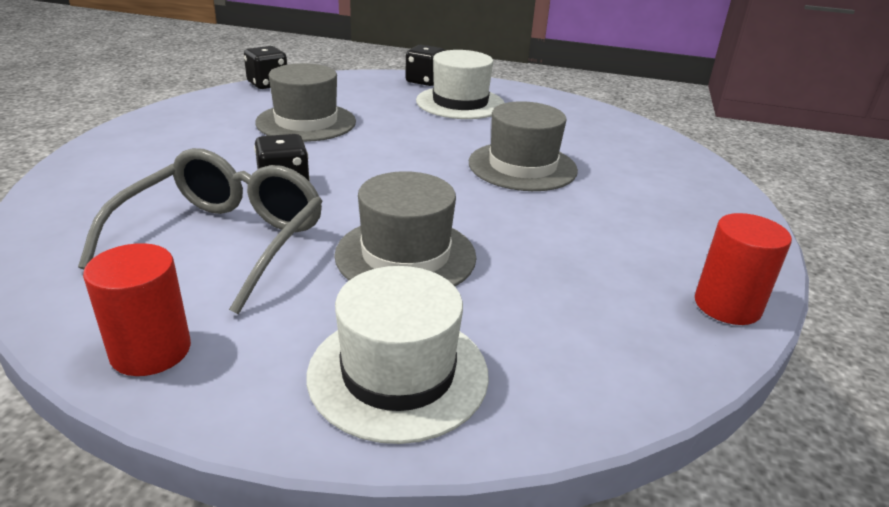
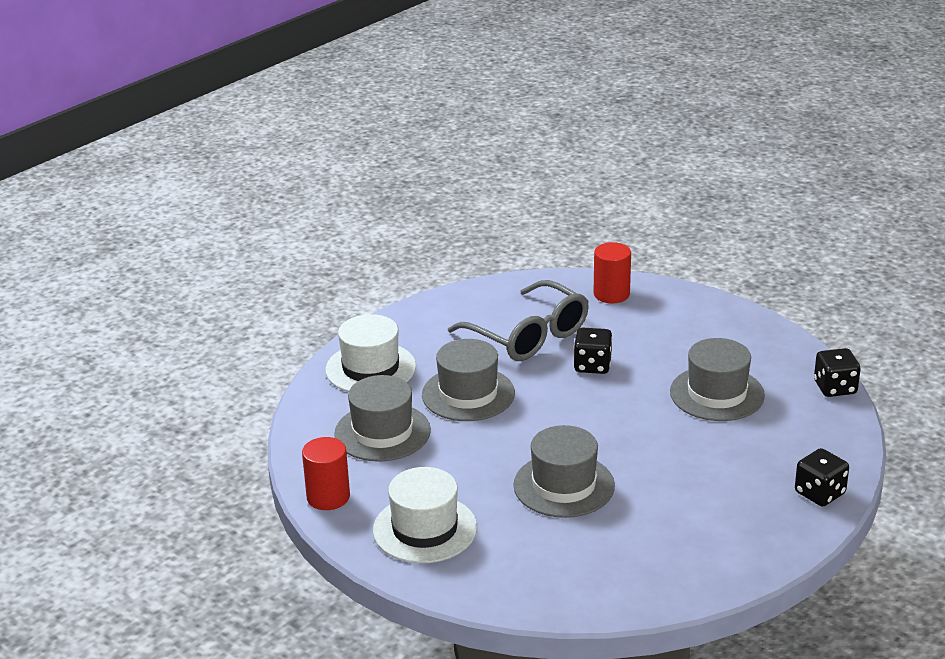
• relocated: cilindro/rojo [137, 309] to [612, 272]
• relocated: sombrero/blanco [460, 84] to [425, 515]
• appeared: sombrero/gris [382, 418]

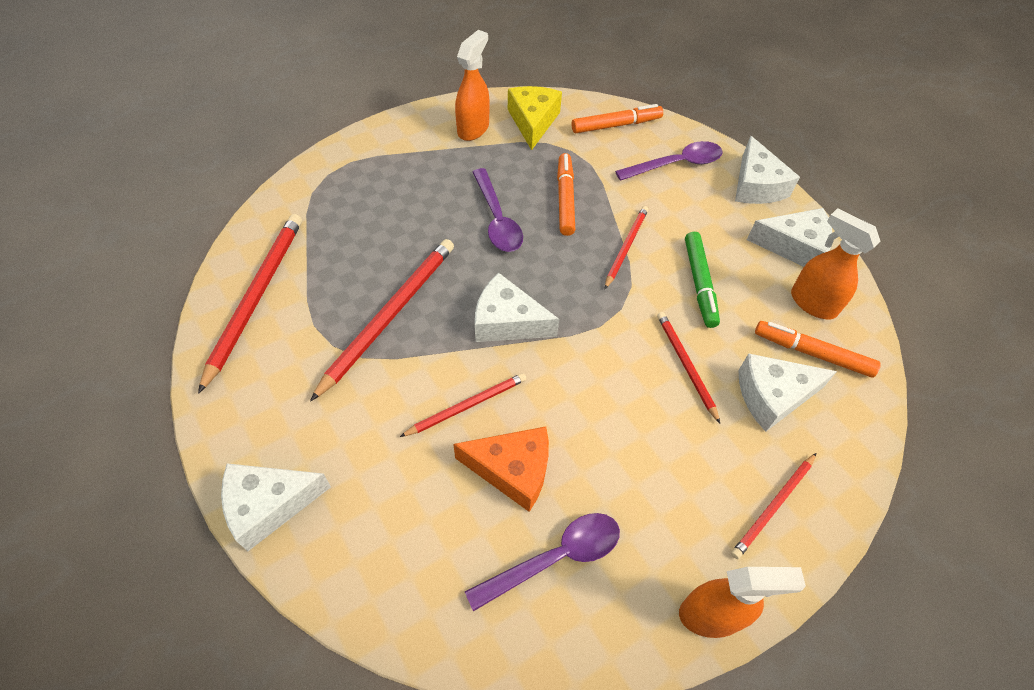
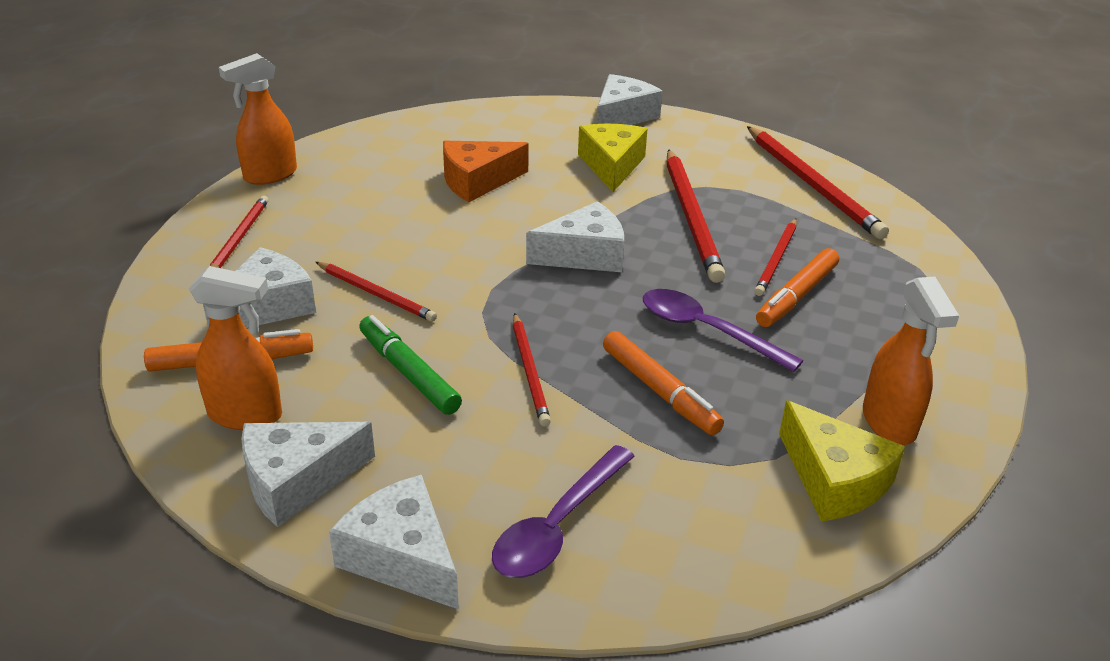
• relocated: lápiz/rojo [463, 405] to [775, 257]
• missing: cuchara/morado [542, 562]
• relocated: rotulador/naranja [617, 118] to [797, 287]
• appeared: queso/amarillo [613, 157]

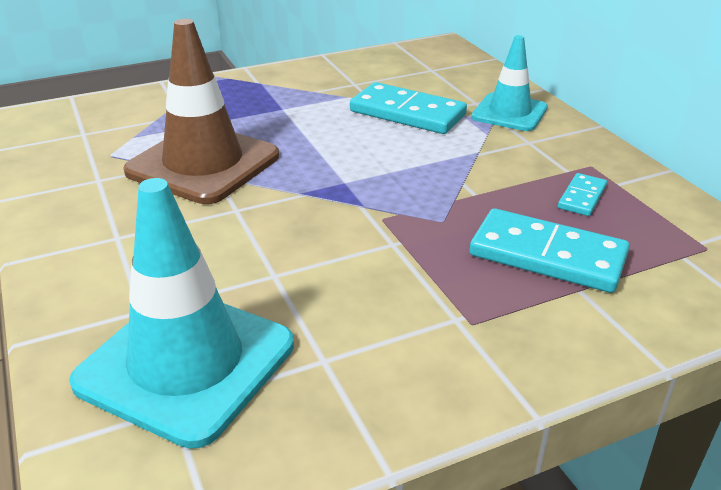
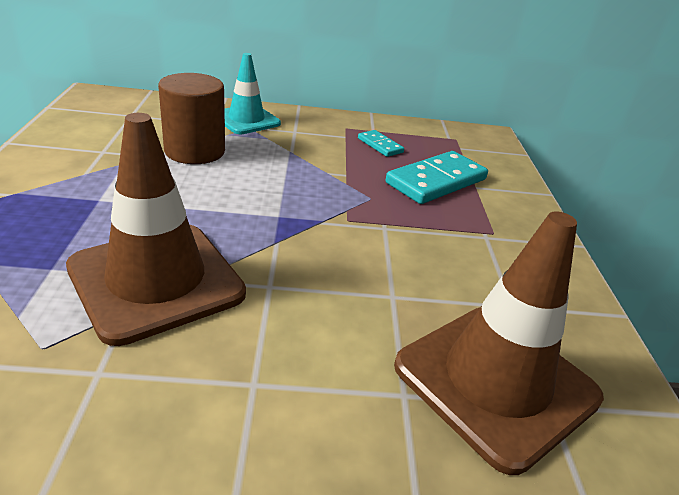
• colour: cono de tráfico/turquesa [181, 313] to cono de tráfico/marrón [499, 343]
• exchanged: ficha de dominó/turquesa [408, 108] to cilindro/marrón [191, 118]

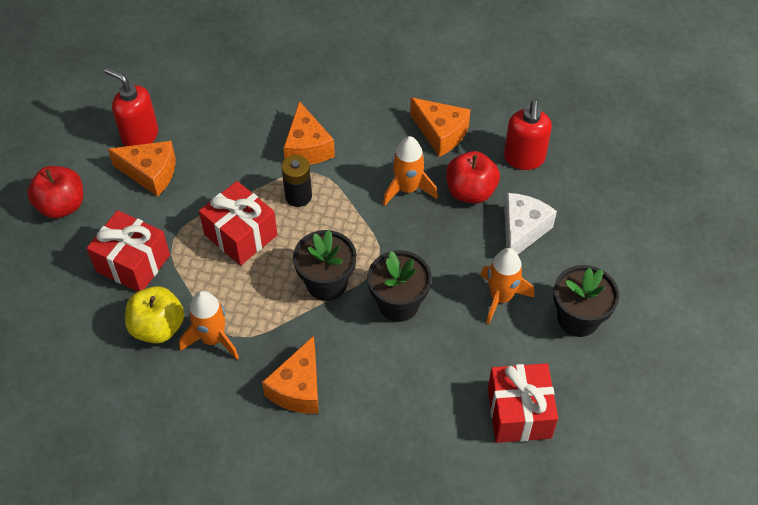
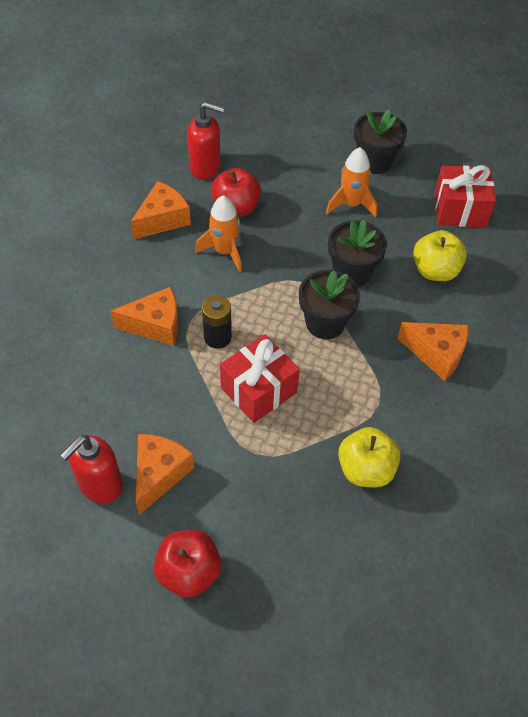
• missing: regalo/rojo [128, 251]
• missing: cohete/naranja [209, 325]
• missing: queso/blanco [530, 223]
• appeared: manzana/amarillo [440, 255]

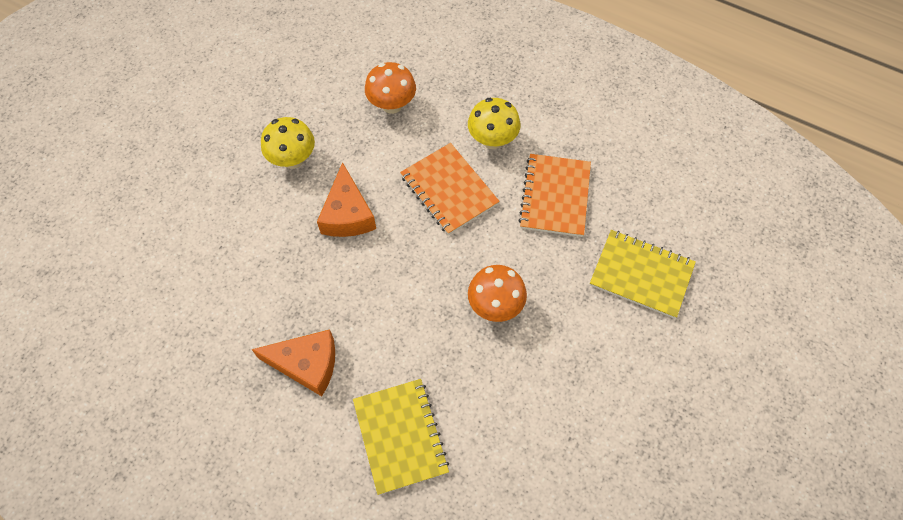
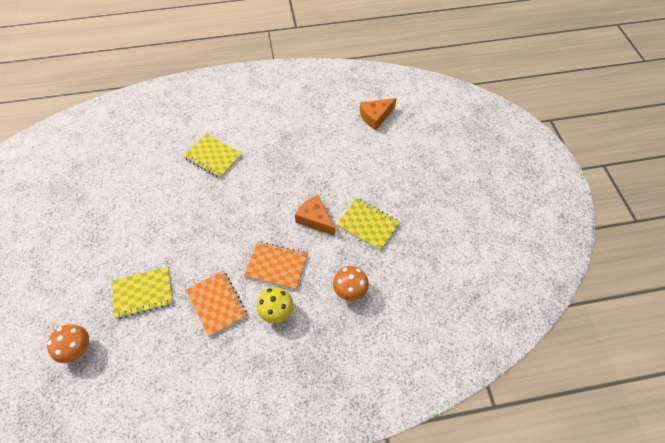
• relocated: queso/naranja [293, 362] to [378, 114]
• exchanged: seta/amarillo [288, 143] to cuaderno/amarillo [368, 224]
• relocated: seta/naranja [497, 293] to [68, 343]

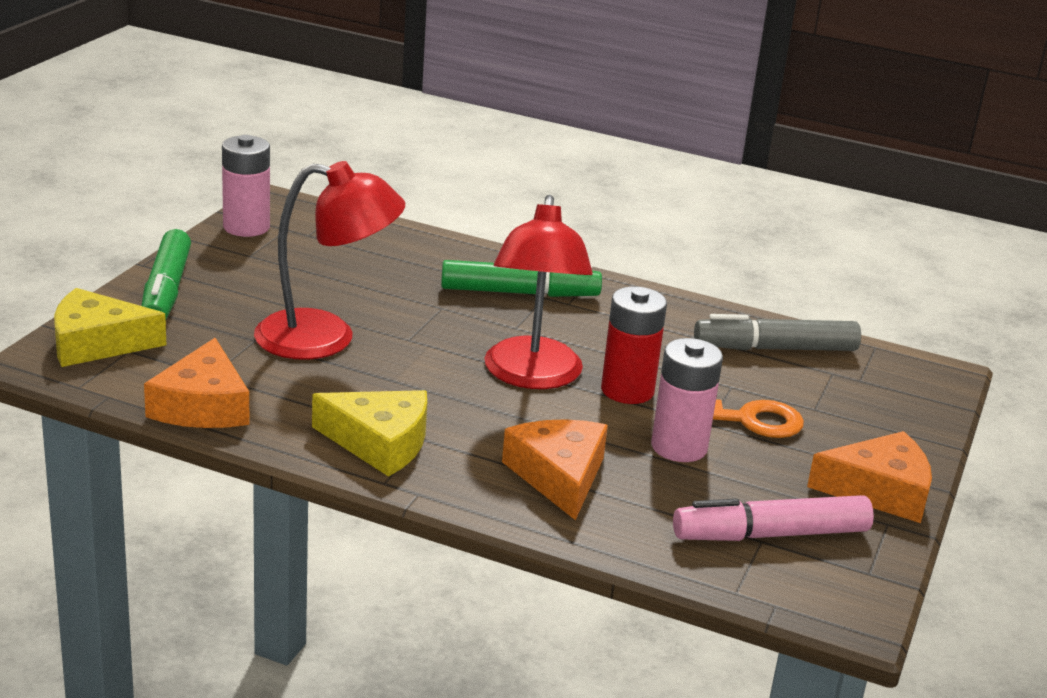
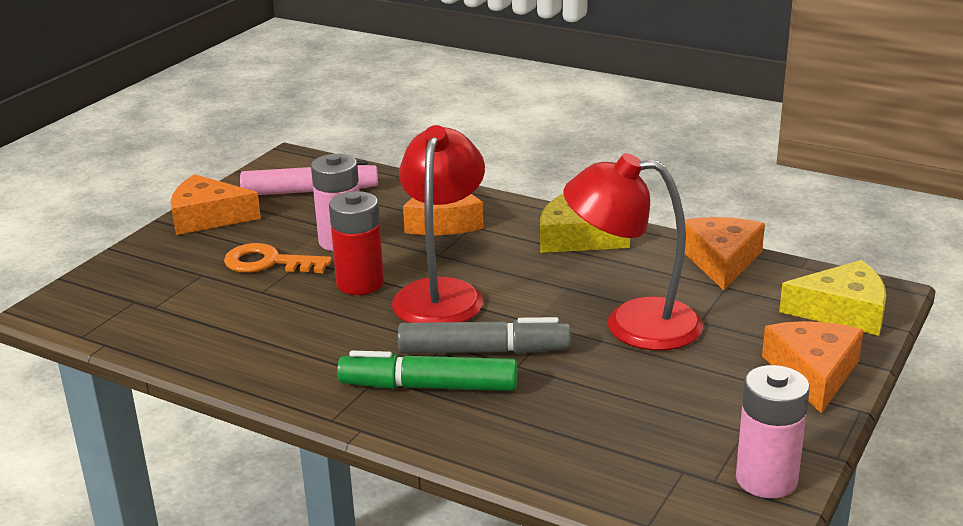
• exchanged: rotulador/verde [166, 274] to queso/naranja [813, 367]
• relocated: rotulador/gris [777, 332] to [484, 335]

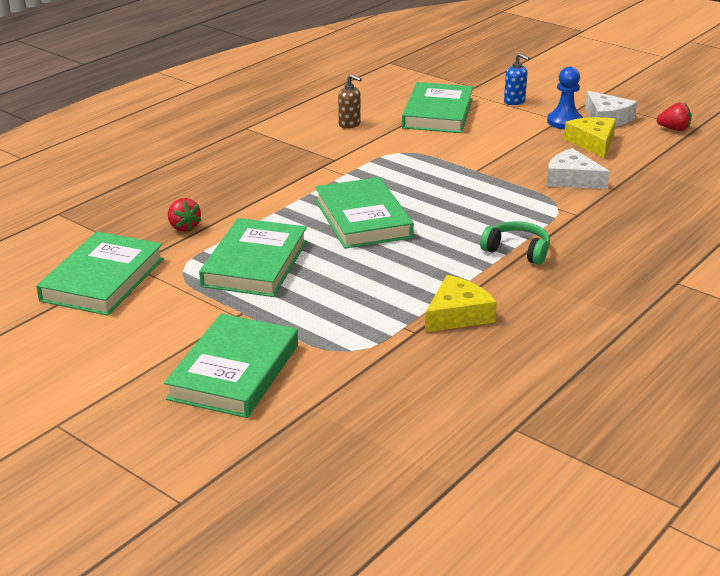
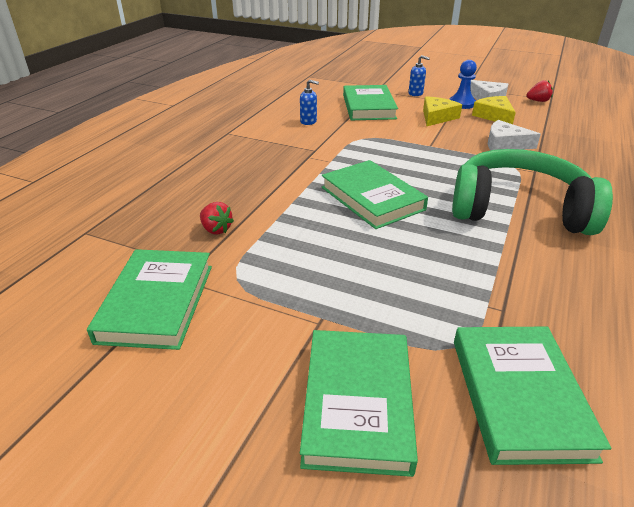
• relocated: libro/verde [253, 257] to [532, 396]
• colour: dispensador de jabón/marrón [350, 101] to dispensador de jabón/azul [309, 102]
• relocated: queso/amarillo [461, 303] to [442, 111]
• size: auriculares/verde [515, 243] = [532, 192] x2.38

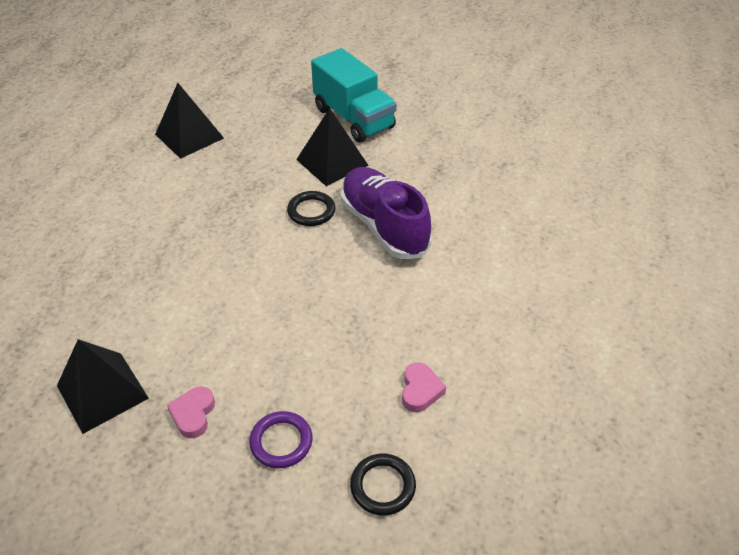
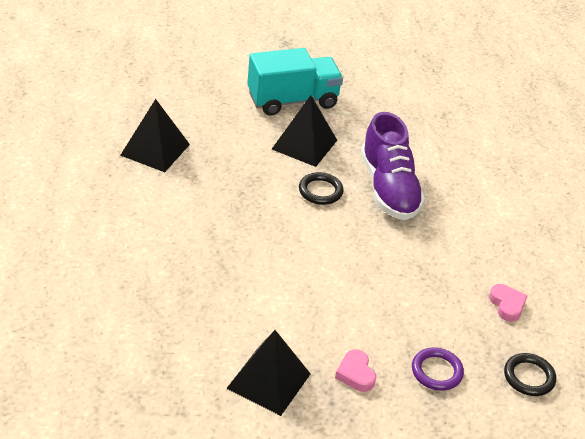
• spun: camión/turquesa [354, 95] = [295, 82] 45 degrees counterclockwise
• spun: zapato/morado [386, 213] = [393, 166] 135 degrees counterclockwise

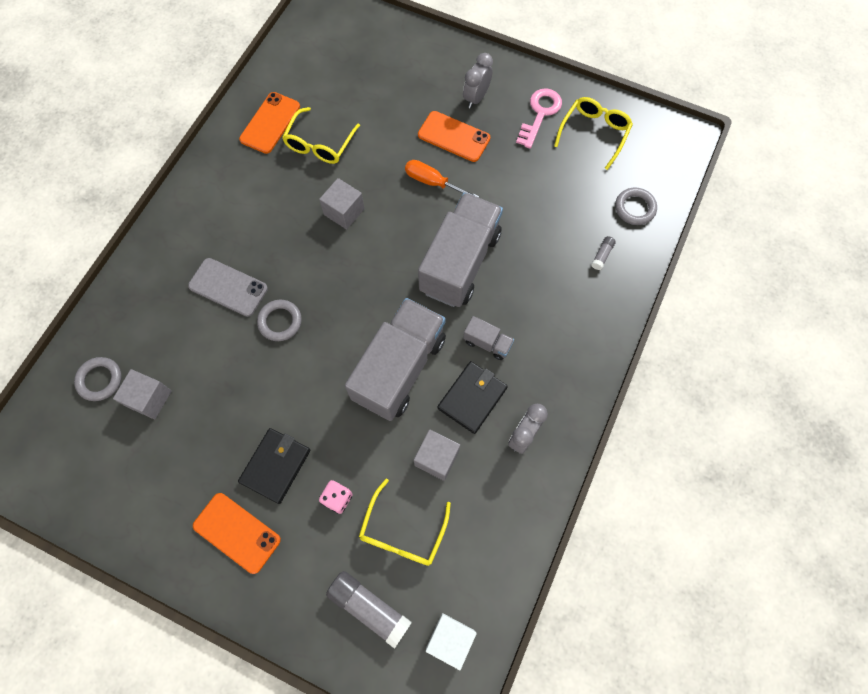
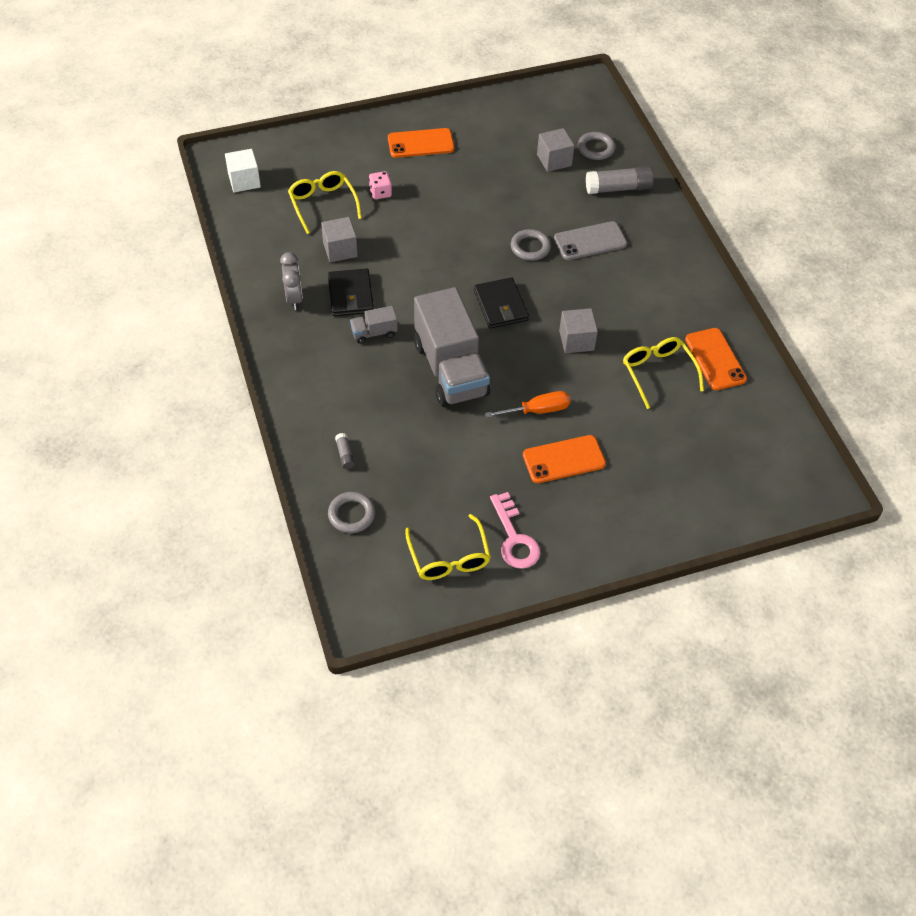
• relocated: cartera/negro [274, 466] to [501, 303]
• relocated: barra de pegamento/gris [369, 610] to [620, 180]
• missing: camión/gris [395, 359]
• missing: despertador/gris [478, 80]

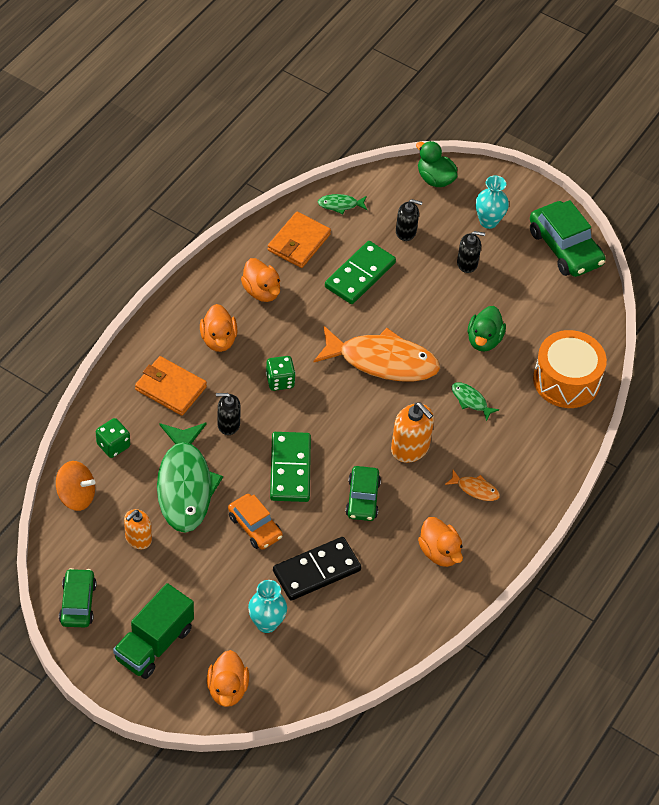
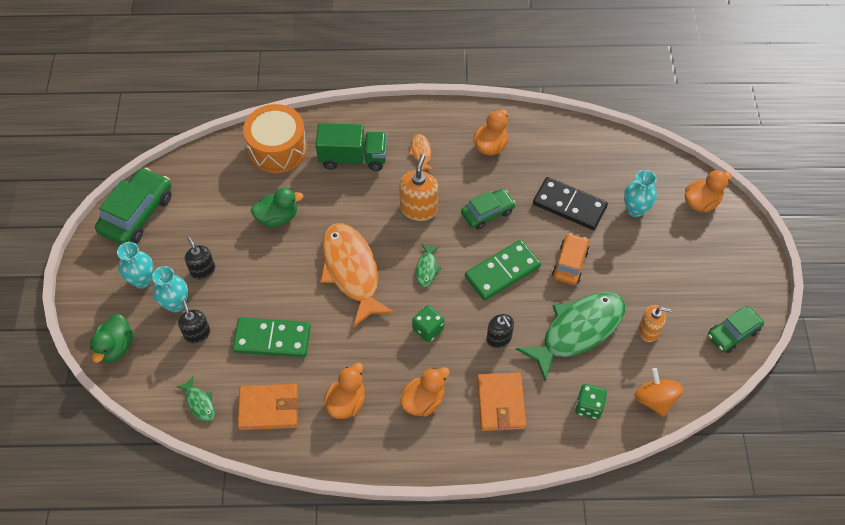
• relocated: camión/verde [153, 631] to [351, 147]
• relocated: pez/verde [475, 402] to [428, 265]
• appeared: florero/turquesa [170, 289]

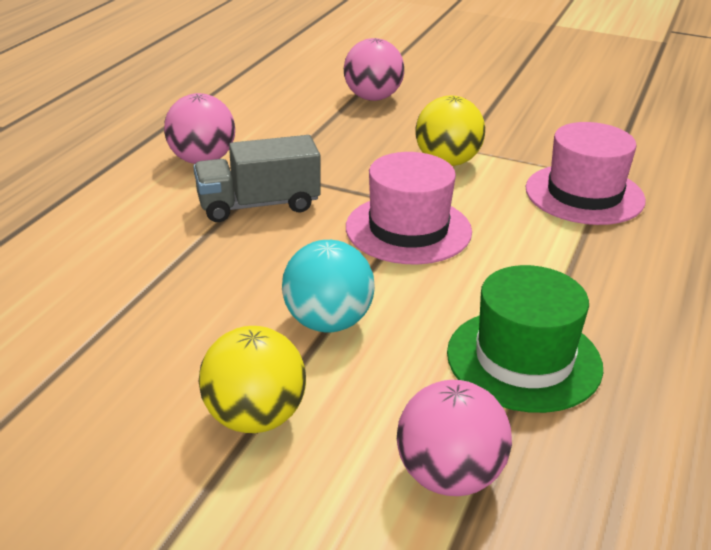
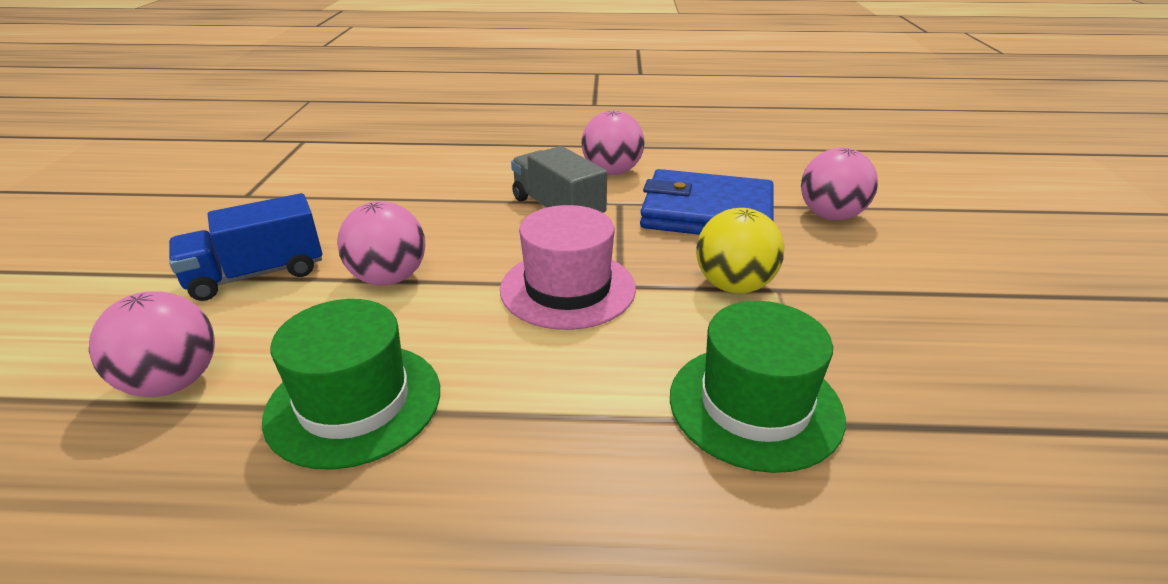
• exchanged: pelota/amarillo [252, 379] to camión/azul [245, 247]
• colour: pelota/turquesa [328, 286] to pelota/rosa [381, 243]
• colour: sombrero/rosa [585, 173] to sombrero/verde [758, 387]
• appeared: cartera/azul [707, 202]

